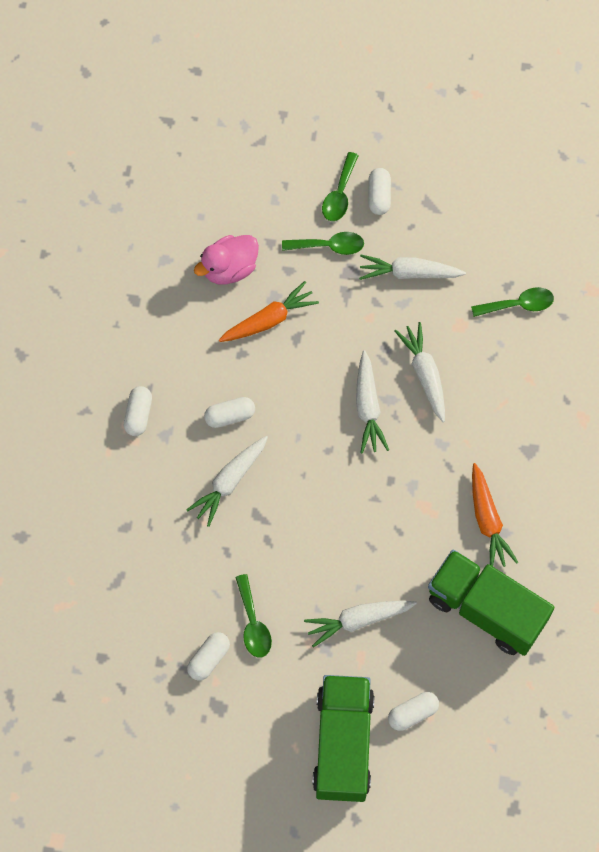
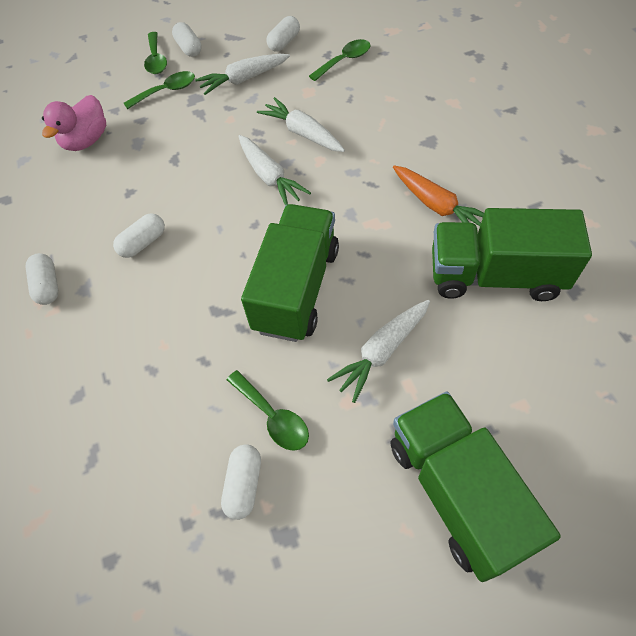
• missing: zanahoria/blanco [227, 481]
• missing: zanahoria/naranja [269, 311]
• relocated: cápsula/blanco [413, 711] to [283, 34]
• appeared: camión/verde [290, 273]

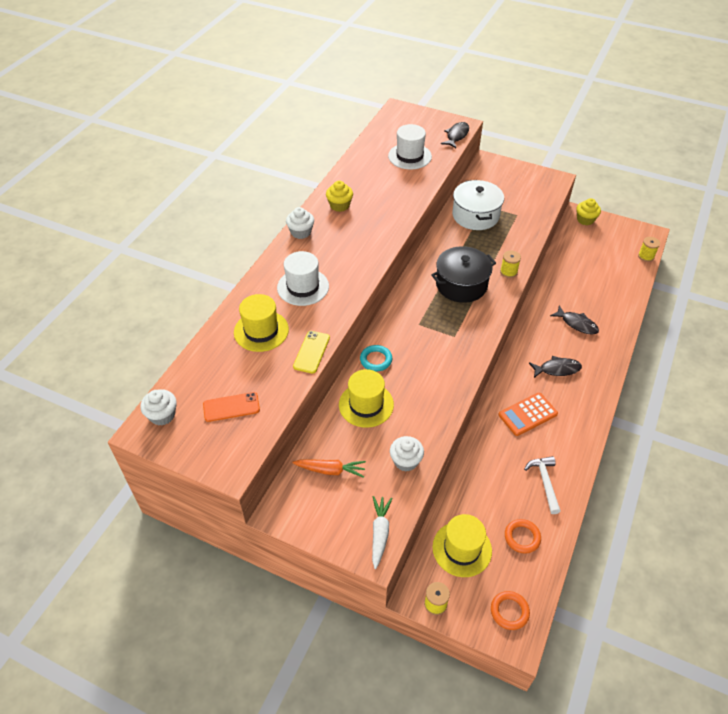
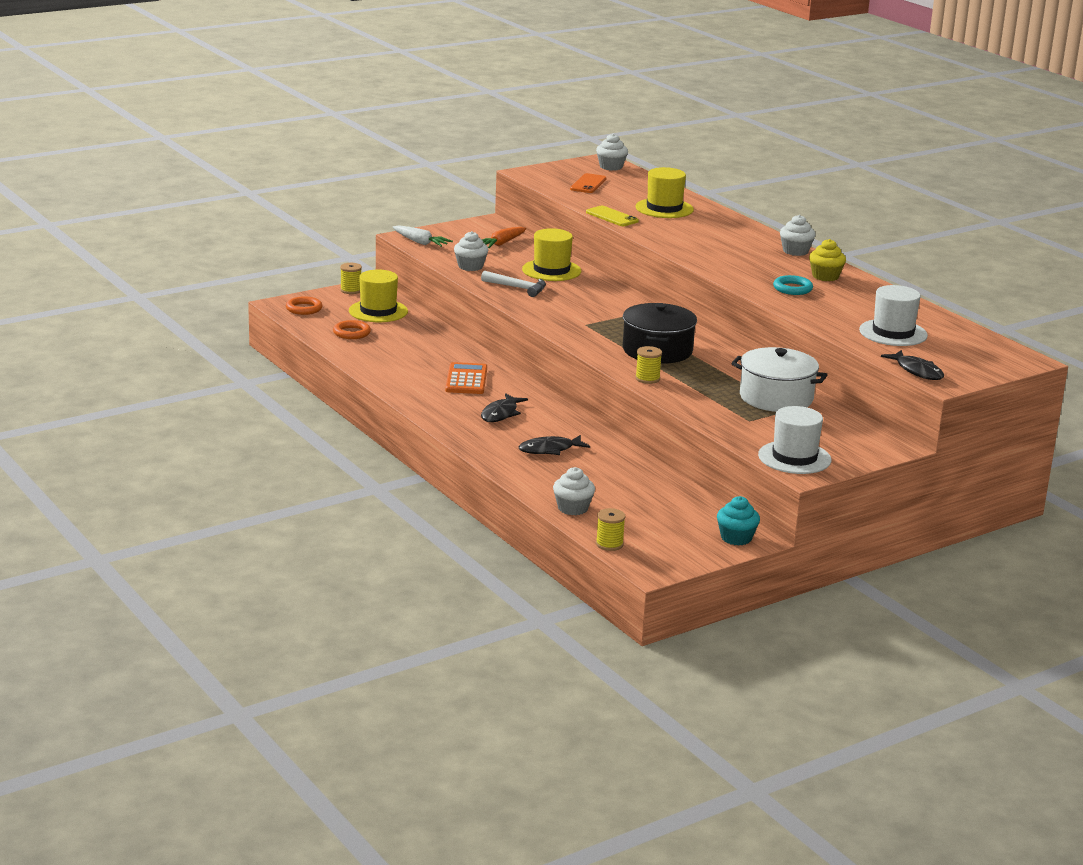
• relocated: sombrero/blanco [303, 278] to [794, 440]
• relocated: anillo/turquesa [376, 358] to [793, 285]
• relocated: martillo/blanco [542, 485] to [513, 284]
• colour: magdalena/amarillo [588, 211] to magdalena/turquesa [738, 521]
• appeared: magdalena/blanco [574, 491]

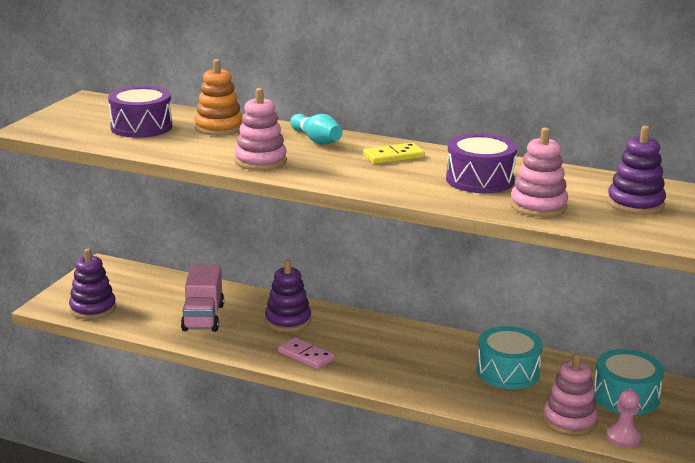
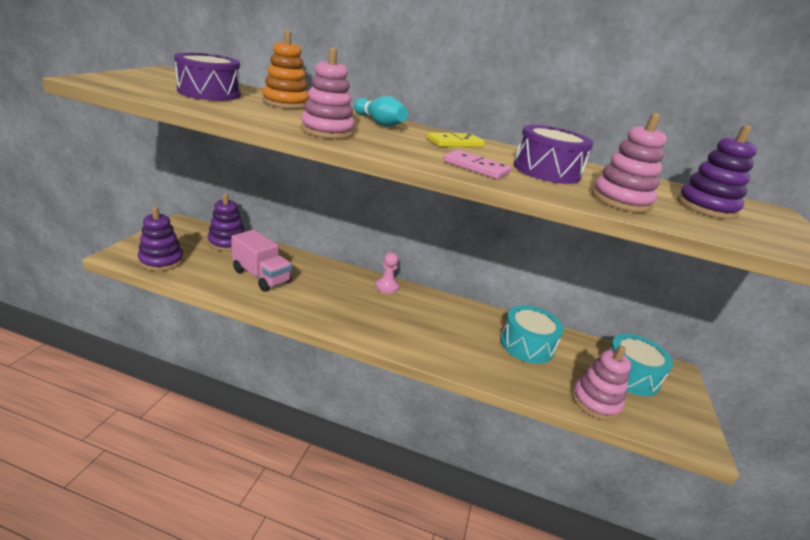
• spun: camión/rosa [202, 298] = [261, 261] 45 degrees counterclockwise
• relocated: juguete apilable/morado [288, 296] to [225, 222]
• relocated: ficha de dominó/rosa [306, 353] to [477, 164]
• relocated: peón/rosa [624, 418] to [387, 273]

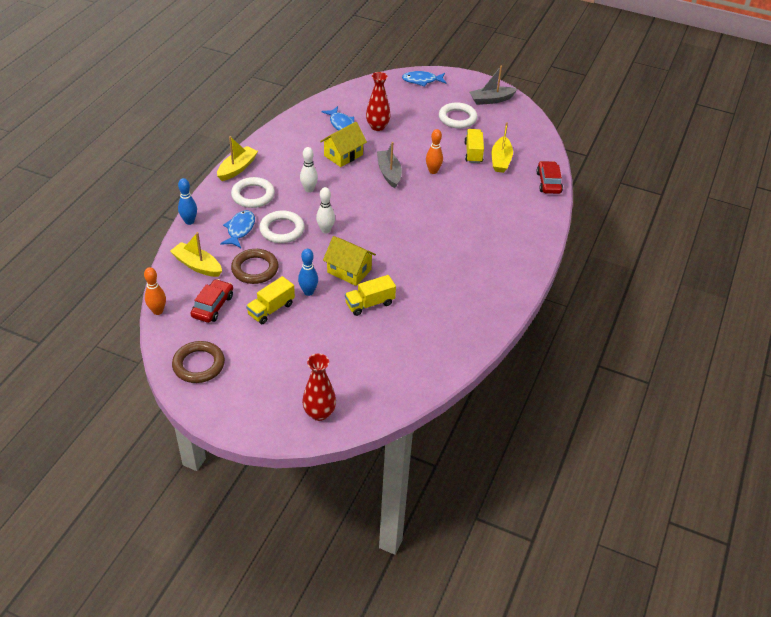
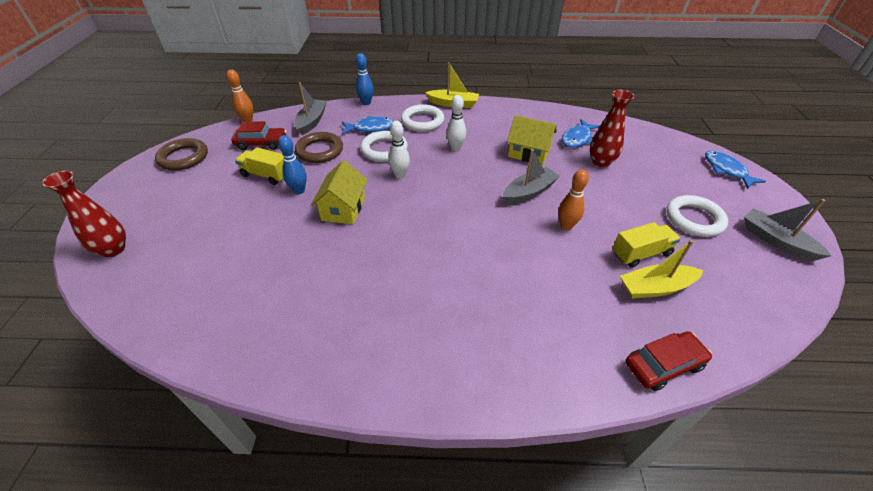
• colour: barco/amarillo [196, 254] to barco/gris [311, 108]
• missing: camión/amarillo [370, 295]

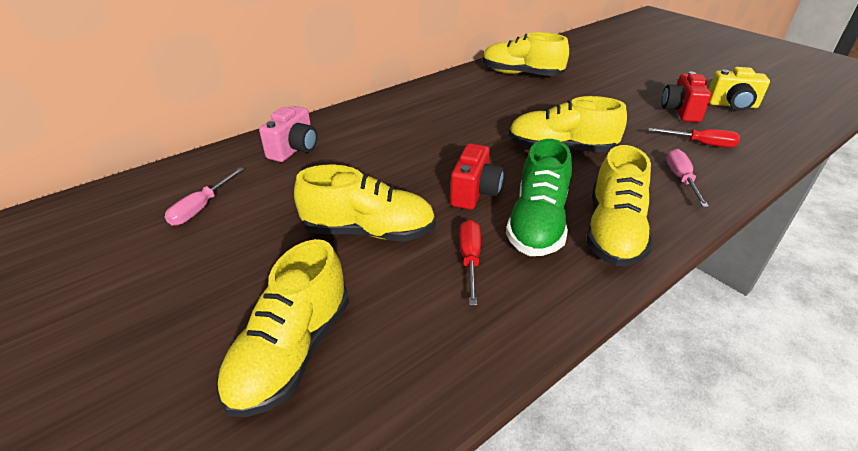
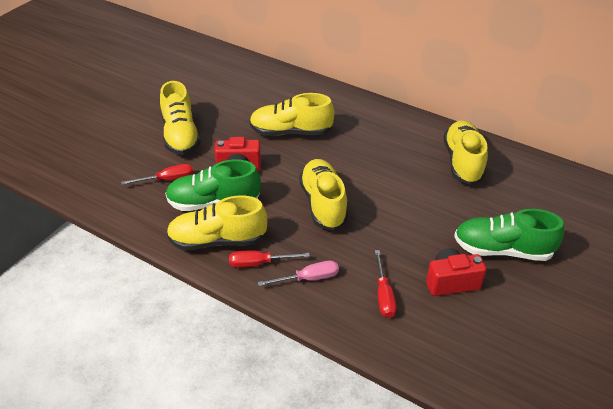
• missing: destornillador/rosa [204, 196]
• relocated: zapato/amarillo [282, 328] to [291, 114]
• missing: cámara/rosa [288, 134]
• missing: cámara/amarillo [739, 88]
• appeared: destornillador/rojo [269, 259]
• appeared: zapato/verde [509, 235]

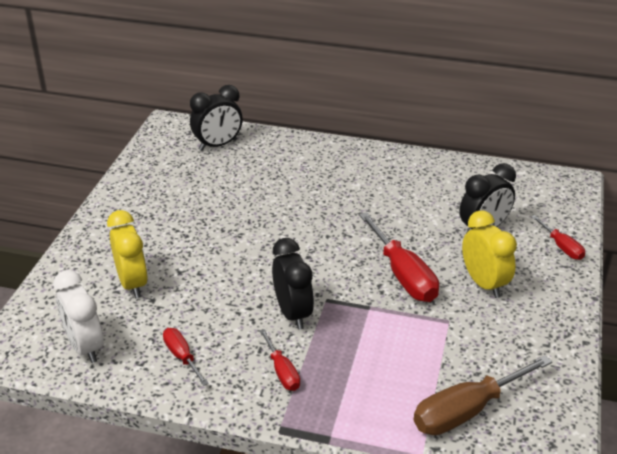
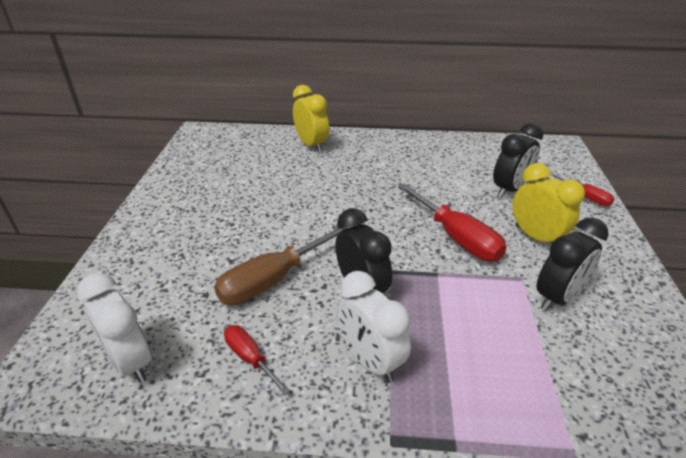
• relocated: despertador/amarillo [127, 254] to [311, 118]
• relocated: despertador/negro [216, 118] to [572, 264]
• exchanged: destornillador/rojo [279, 360] to despertador/blanco [374, 326]
• relocated: destornillador/marrón [483, 395] to [280, 266]

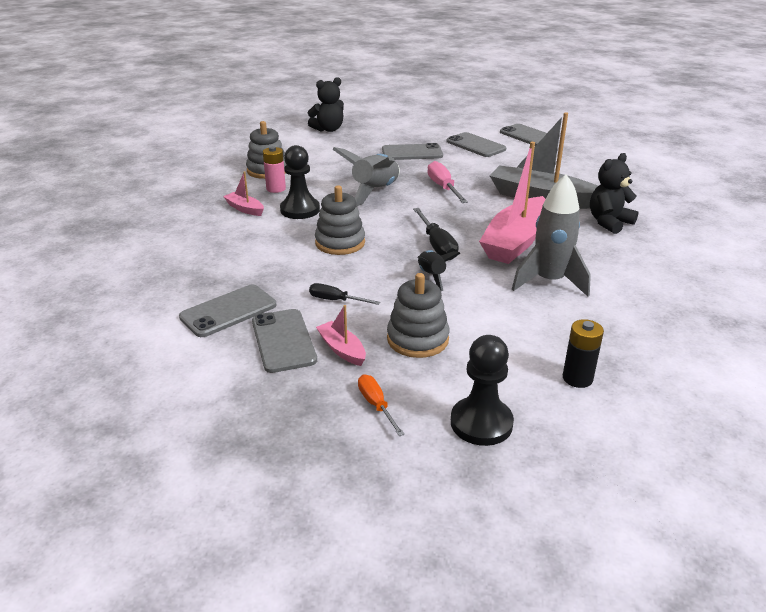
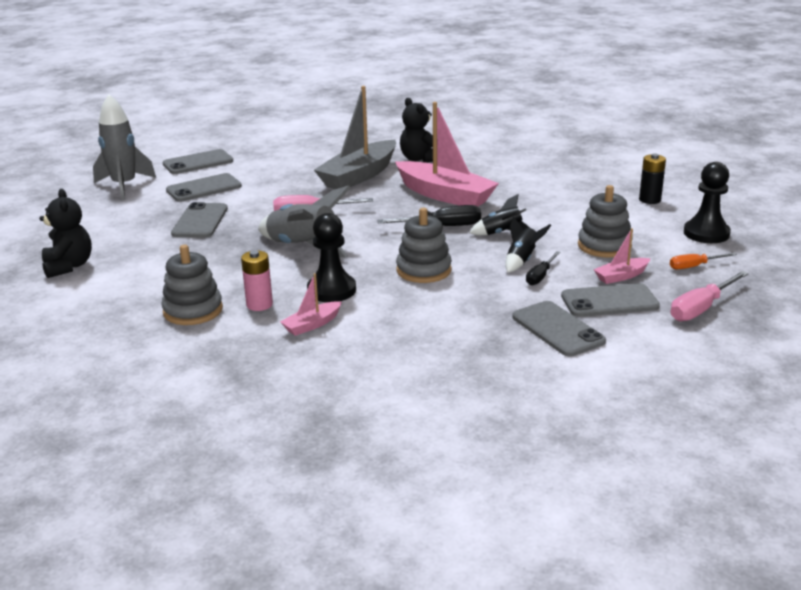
• relocated: cohete/gris [551, 235] to [124, 147]
• appeared: cohete/negro [528, 245]
• appeared: destornillador/rosa [710, 296]

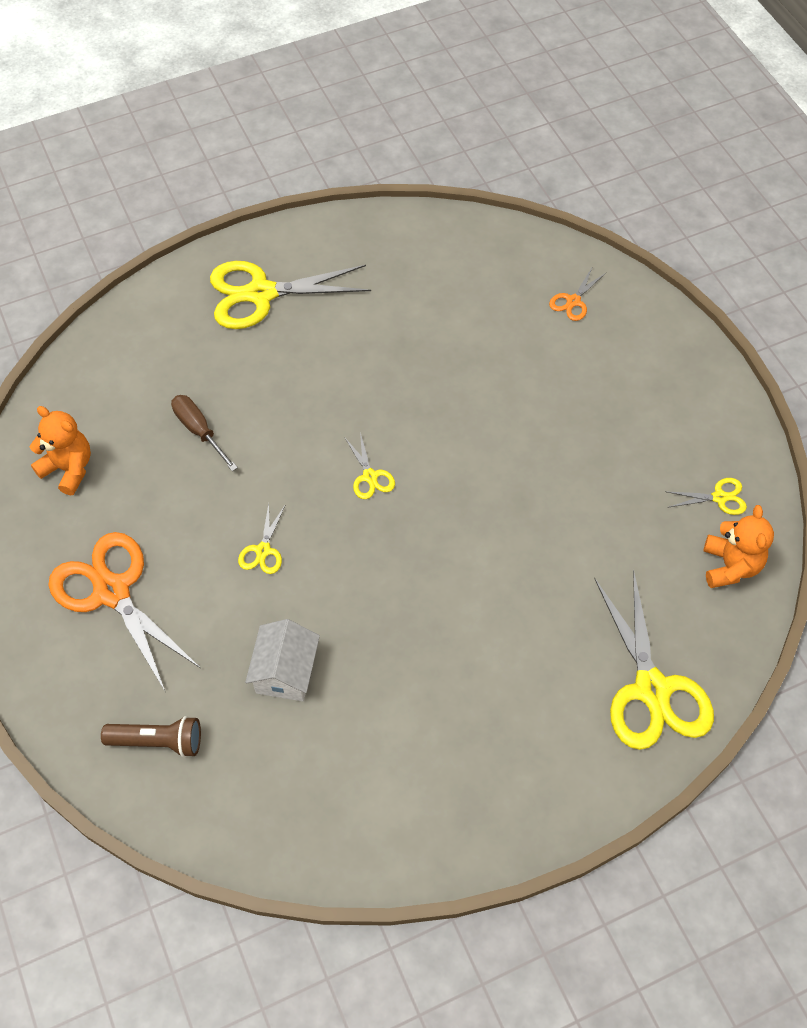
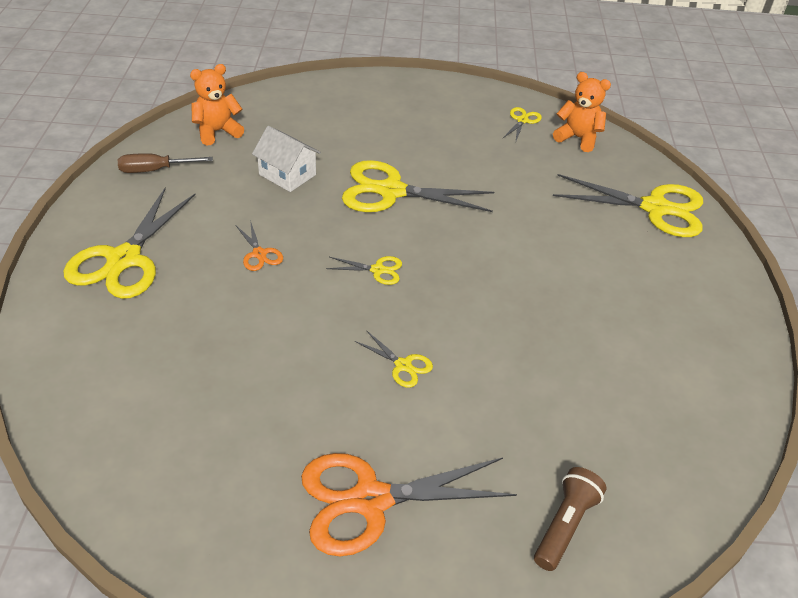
• relocated: osito/naranja [60, 451] to [217, 105]
• relocated: destornillador/marrón [204, 433] to [165, 163]
• relocated: casa/blanco [282, 660] to [286, 159]
• relocated: tijeras/naranja [577, 293] to [259, 245]
• appeared: tijeras/amarillo [418, 186]

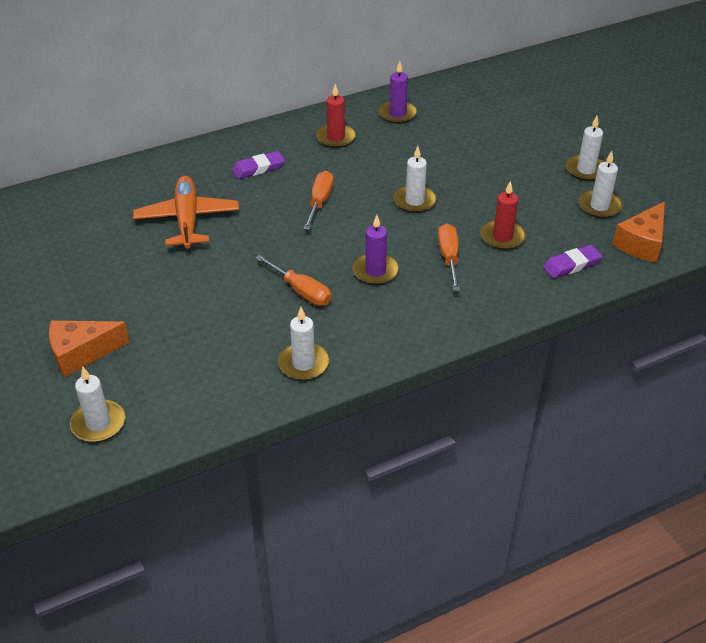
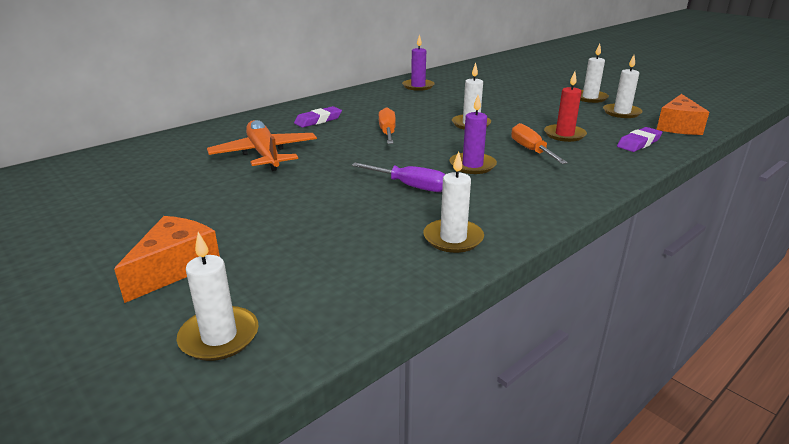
• spun: queso/naranja [89, 349] = [167, 259] 150 degrees clockwise
• colour: destornillador/naranja [293, 280] to destornillador/morado [399, 177]
• missing: vela/rojo [336, 116]

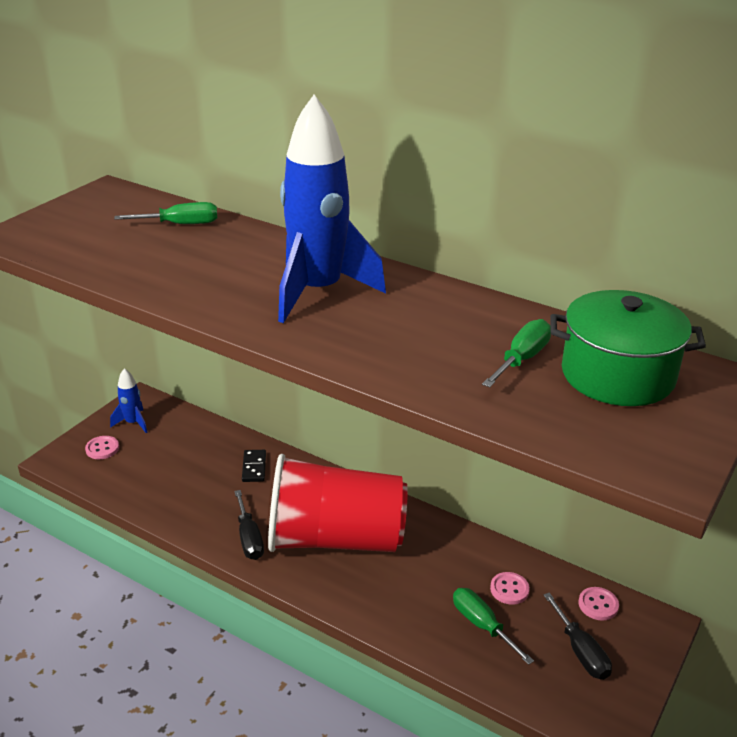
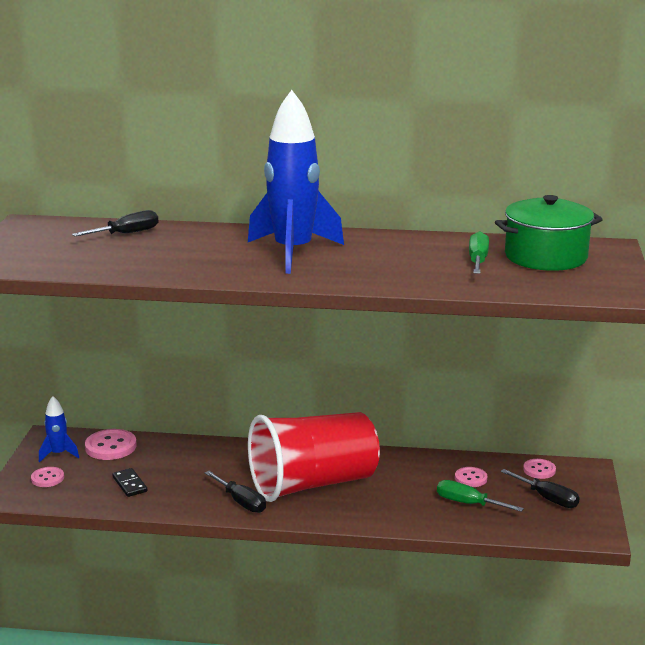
• colour: destornillador/verde [165, 213] to destornillador/negro [115, 223]
• relocated: ficha de dominó/negro [254, 466] to [129, 482]
• appeared: botón/rosa [111, 444]

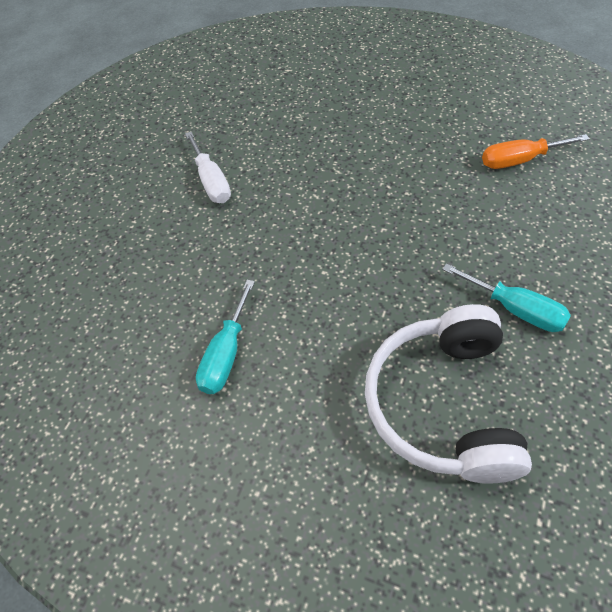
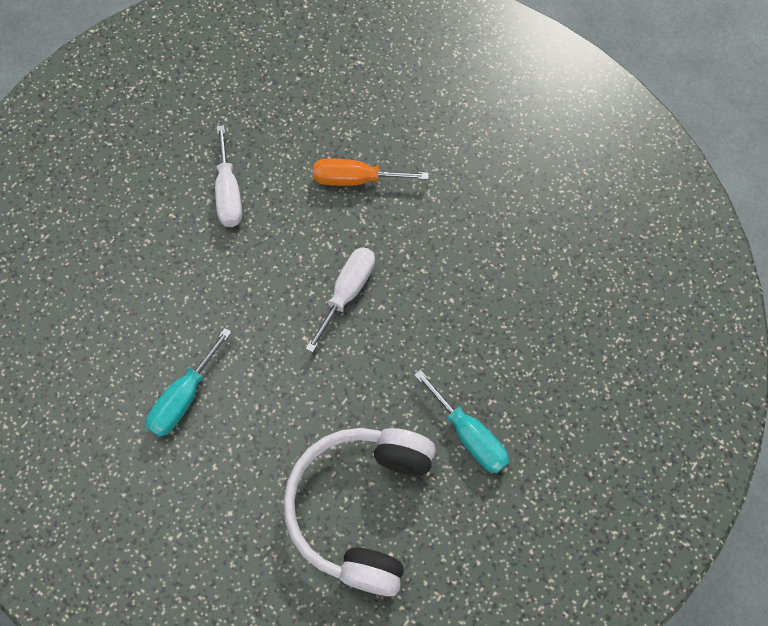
• relocated: destornillador/naranja [536, 151] to [371, 172]
• appeared: destornillador/blanco [340, 300]

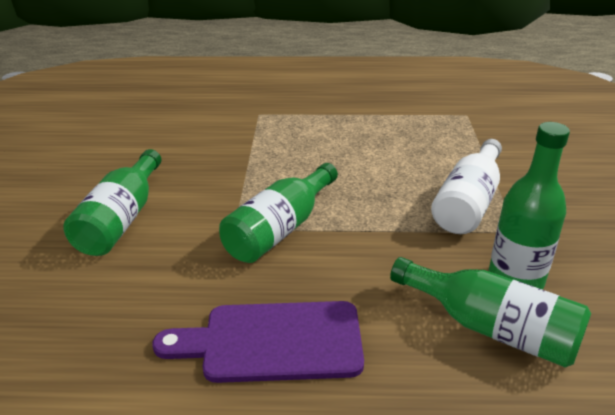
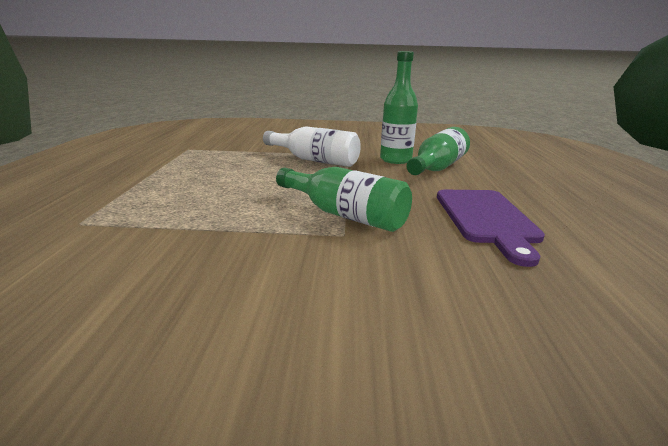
• missing: botella/verde [112, 202]

